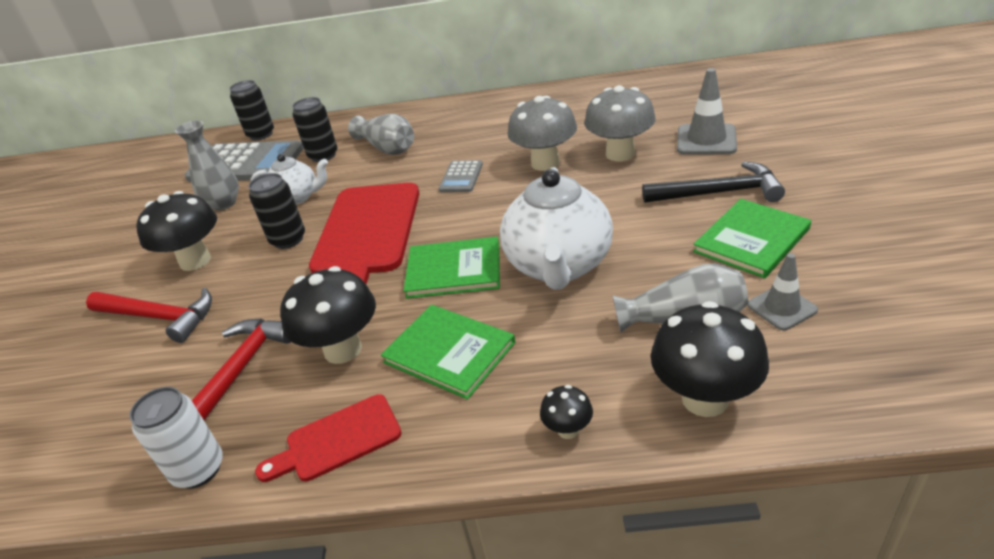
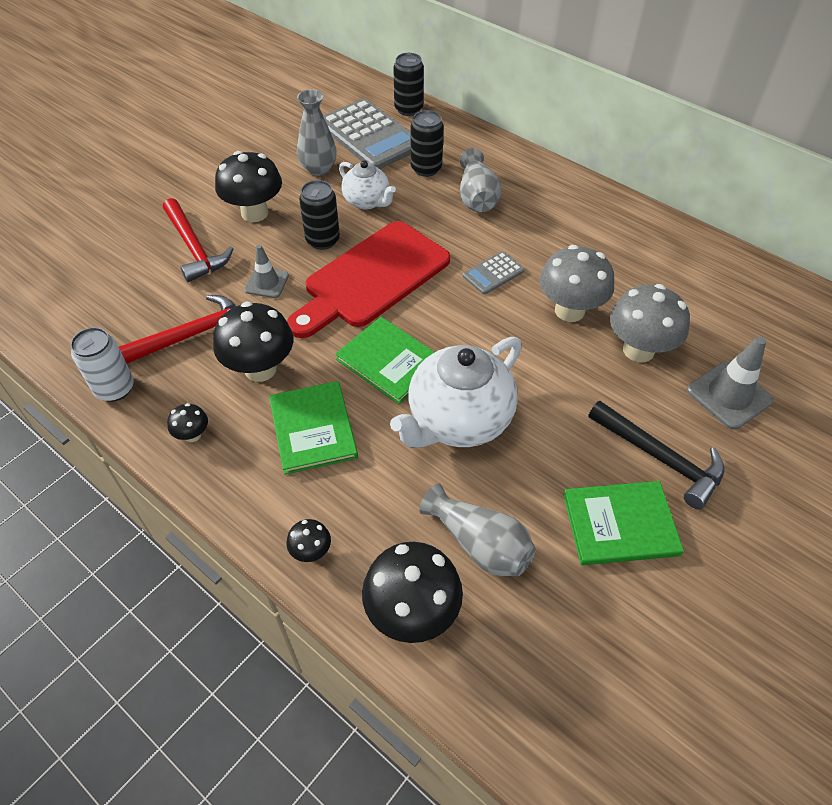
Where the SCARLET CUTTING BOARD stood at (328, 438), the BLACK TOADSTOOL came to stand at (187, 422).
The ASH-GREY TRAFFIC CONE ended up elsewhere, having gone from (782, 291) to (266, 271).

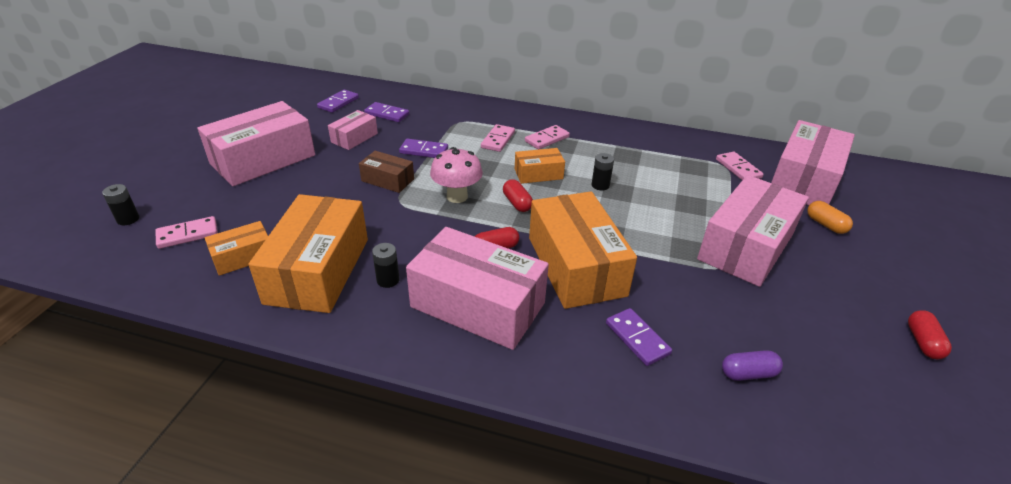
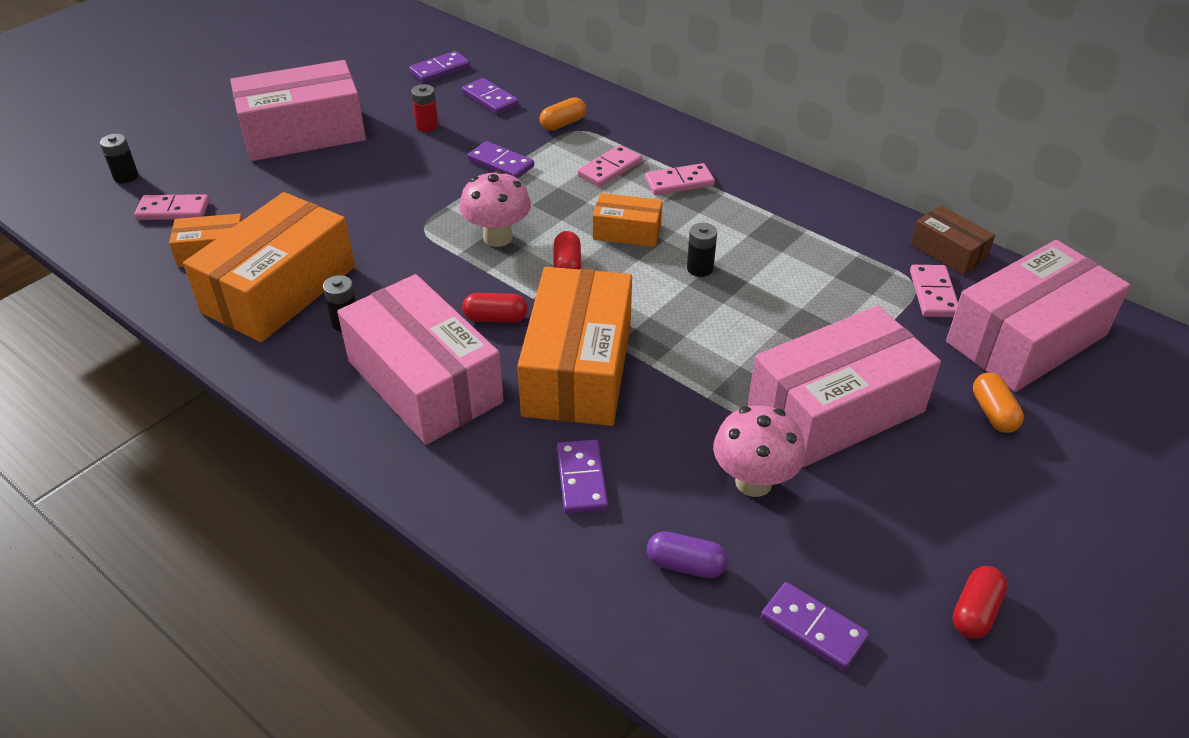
Where the PINK BOX stood at (353, 130), the SCARLET BATTERY came to stand at (425, 108).
The second view gained the BRIGHT ORANGE PILL SHAPE at (563, 114).
The second view gained the PINK TOADSTOOL at (759, 451).
The second view gained the VIOLET DOMINO PIECE at (815, 626).
The DARK BROWN BOX ended up elsewhere, having gone from (386, 172) to (953, 240).

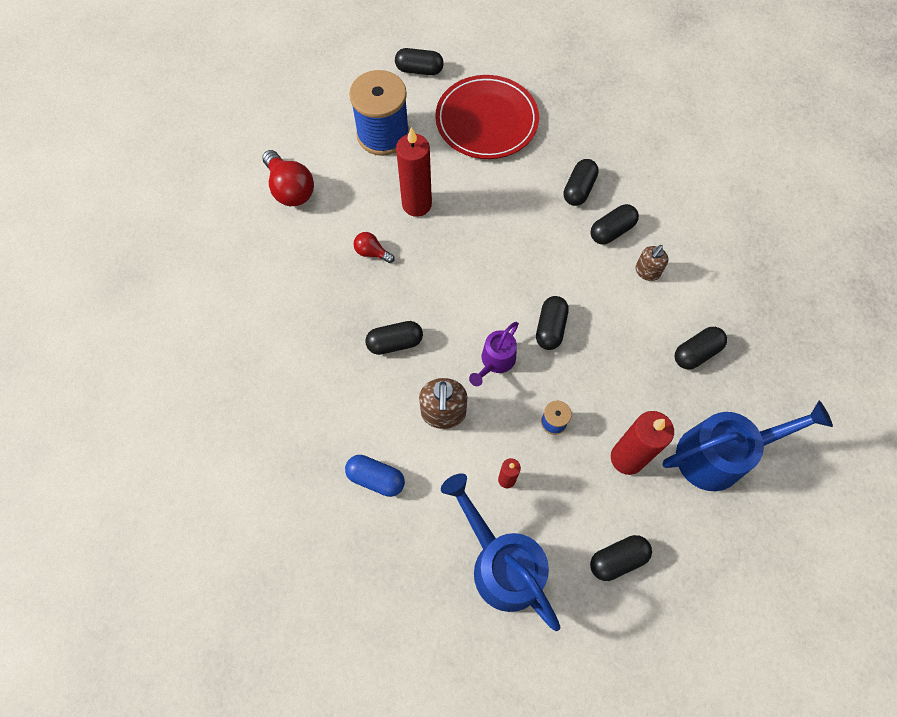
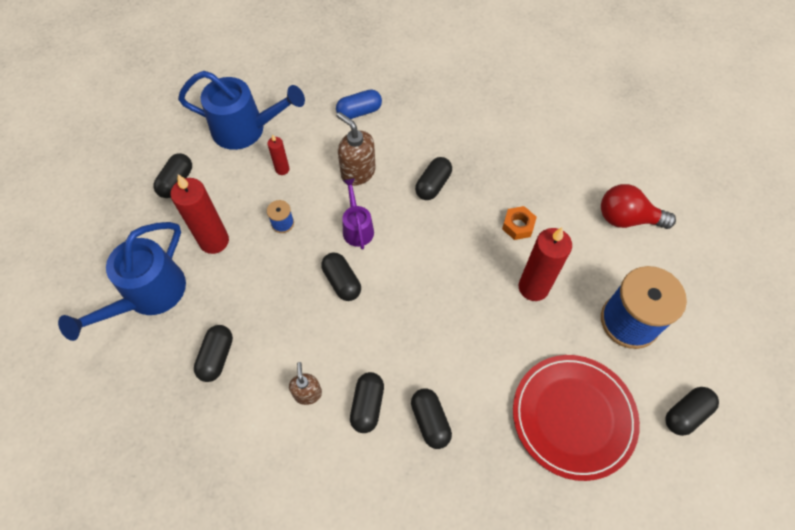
Where the SCARLET BULB stood at (374, 247), the BRIGHT ORANGE HEXAGON NUT came to stand at (519, 223).

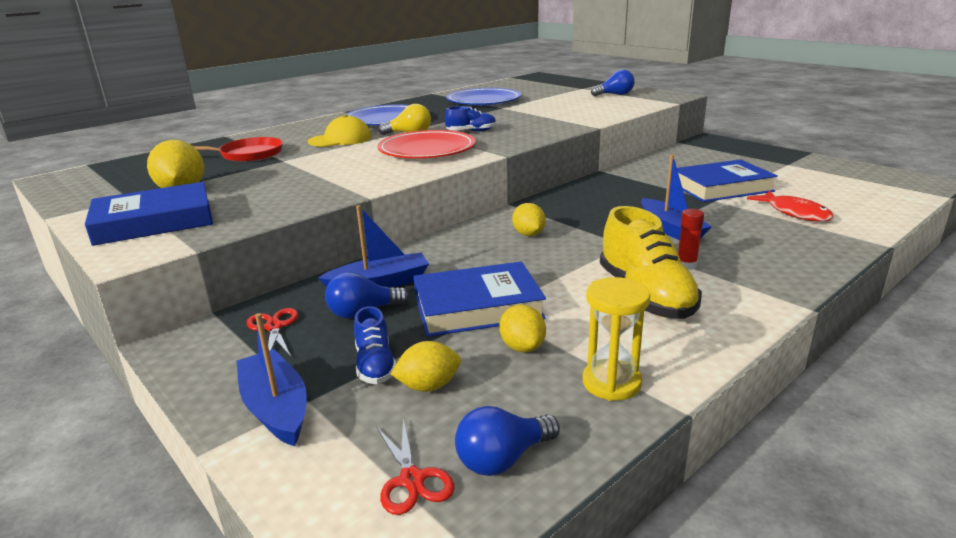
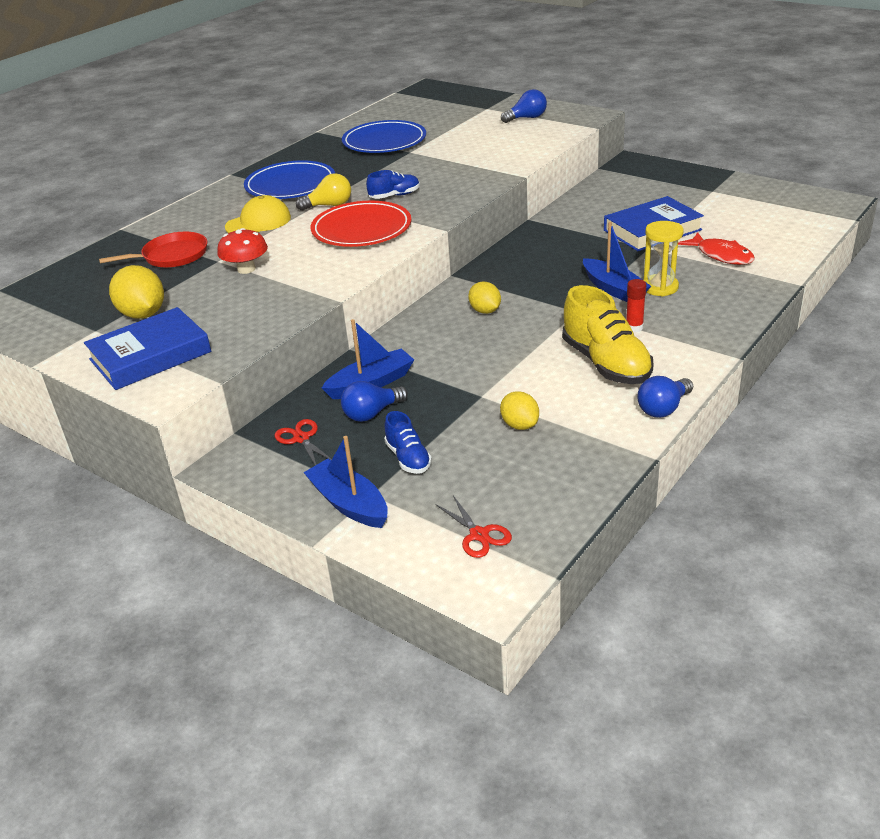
The second view gained the SCARLET TOADSTOOL at (242, 251).
The COBALT BULB ended up elsewhere, having gone from (507, 441) to (665, 397).
The BRIGHT YELLOW SAND TIMER ended up elsewhere, having gone from (616, 339) to (664, 258).
The second view lost the BRIGHT YELLOW LEMON at (426, 366).
The second view lost the COBALT HARDCOVER at (480, 299).

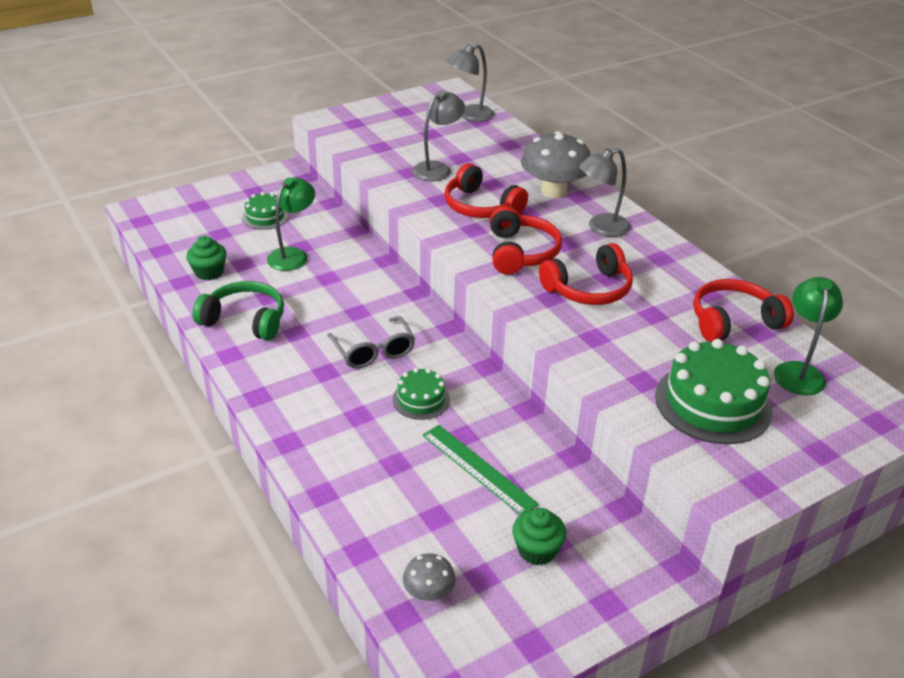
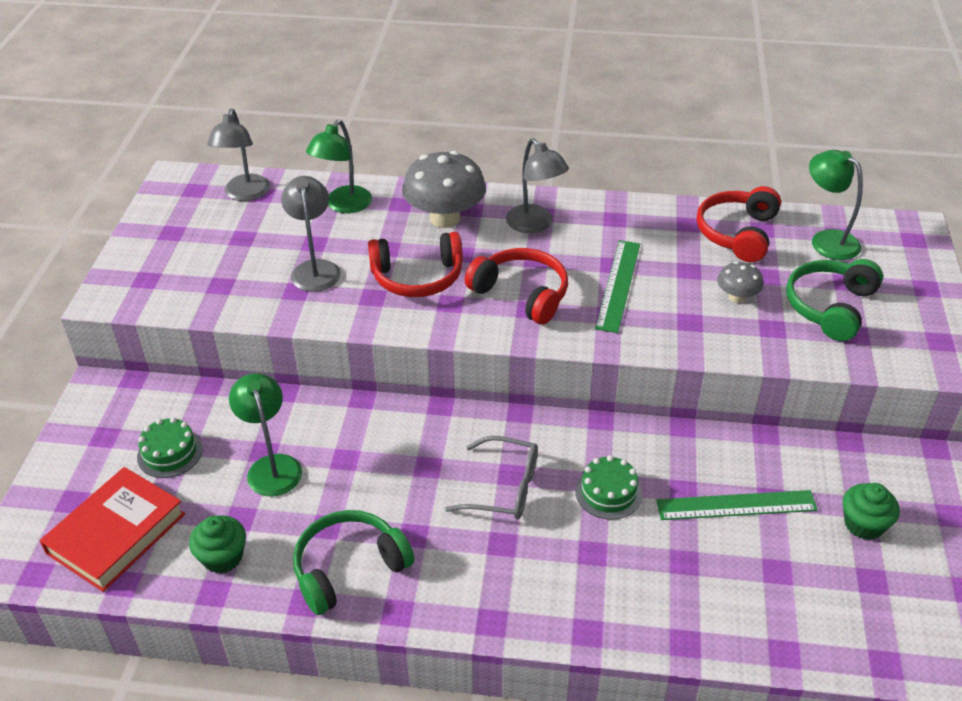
The second view gained the SCARLET HARDCOVER at (112, 529).
The second view gained the EMERALD LAMP at (339, 166).
The ASH-GREY LAMP at (605, 192) ended up facing another way, 45 degrees counterclockwise from before.
Where the SCARLET OVER-EAR HEADPHONES stood at (586, 274), the EMERALD RULER came to stand at (617, 286).
The ASH-GREY TOADSTOOL ended up elsewhere, having gone from (429, 577) to (740, 282).
Where the EMERALD CAKE stood at (714, 391), the EMERALD OVER-EAR HEADPHONES came to stand at (834, 300).

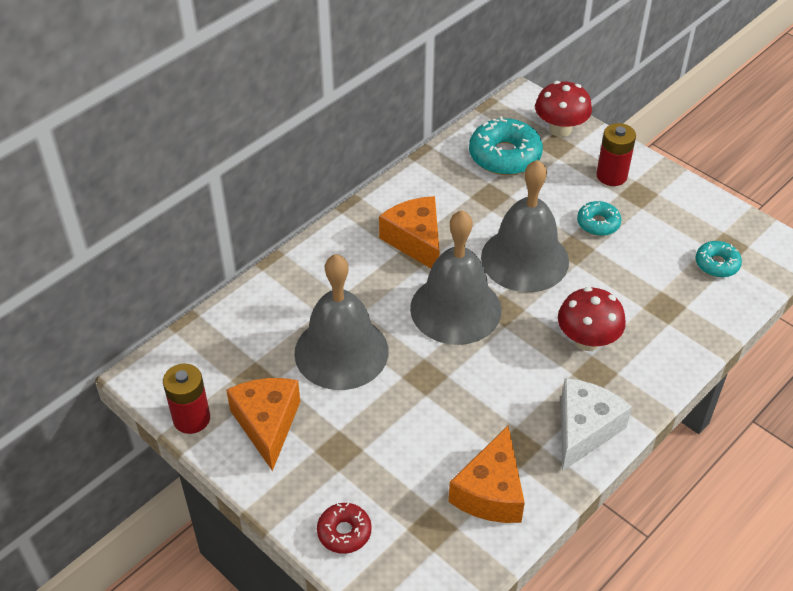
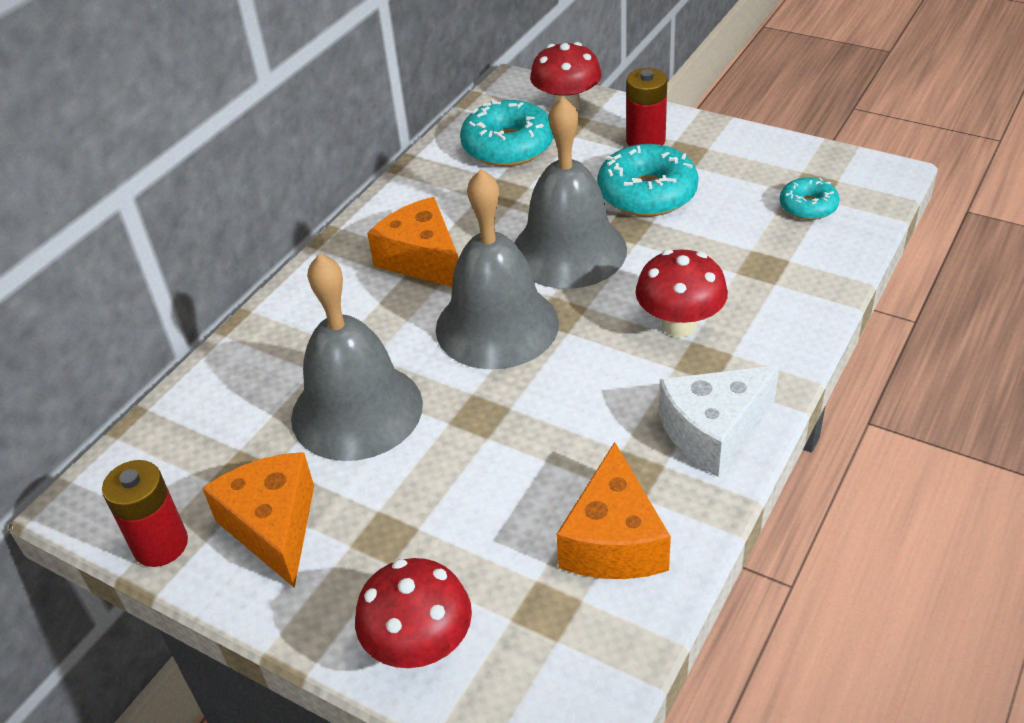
Where the SCARLET DONUT stood at (344, 528), the SCARLET TOADSTOOL came to stand at (413, 613).
The size of the TEAL DONUT at (599, 218) changed by a factor of 1.77.
The WHITE CHEESE at (596, 424) ended up facing another way, 135 degrees counterclockwise from before.

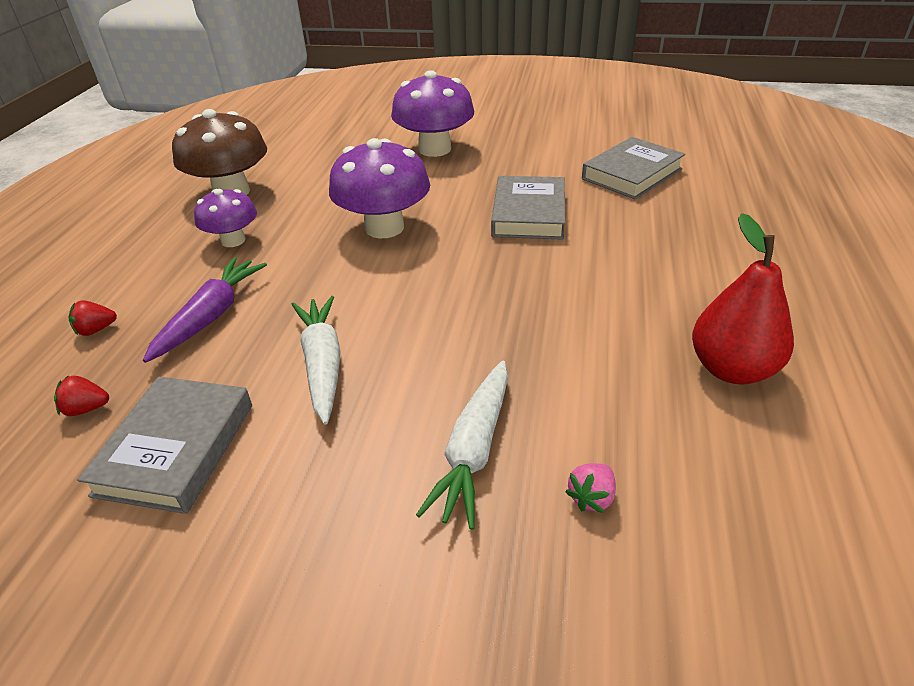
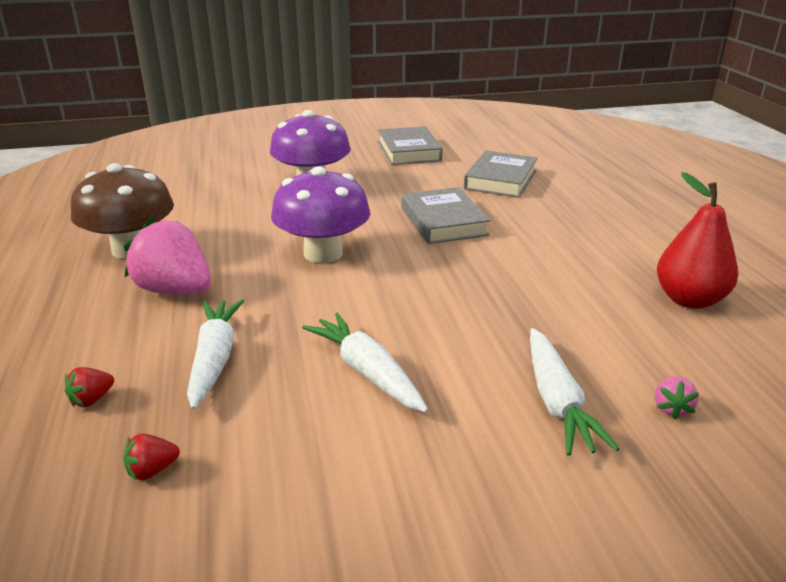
Where the VIOLET TOADSTOOL stood at (225, 218), the PINK STRAWBERRY came to stand at (167, 256).
What was the VIOLET ROOT VEGETABLE at (205, 310) turned into the WHITE ROOT VEGETABLE at (215, 354).
The ASH-GREY HARDCOVER ended up elsewhere, having gone from (164, 445) to (410, 145).

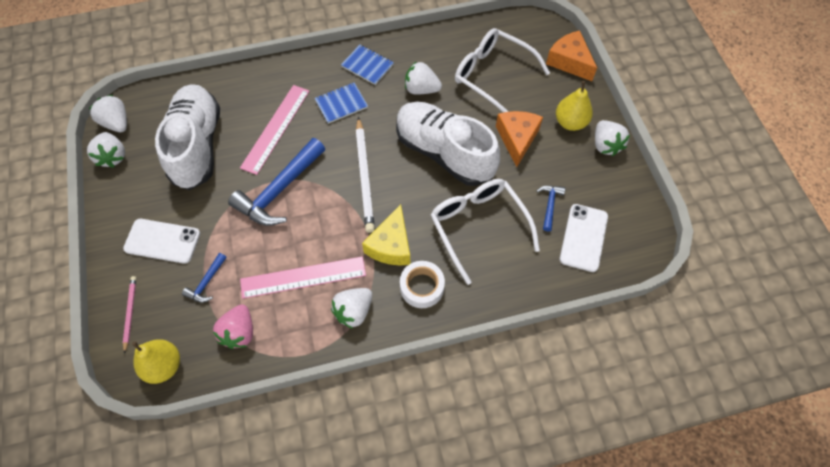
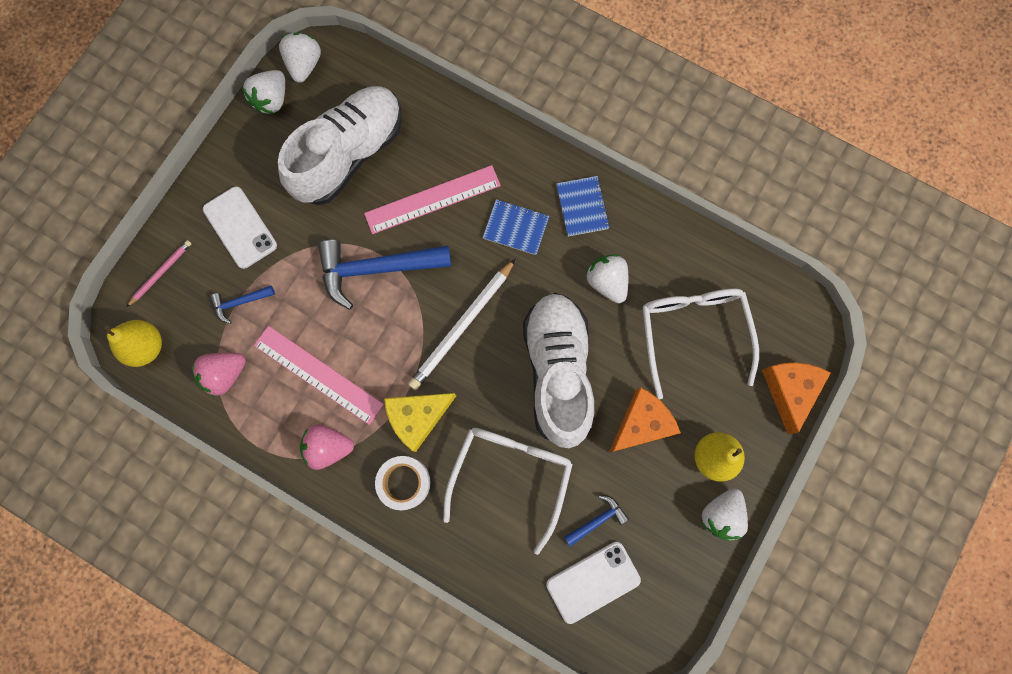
What was the WHITE STRAWBERRY at (351, 308) turned into the PINK STRAWBERRY at (327, 447).

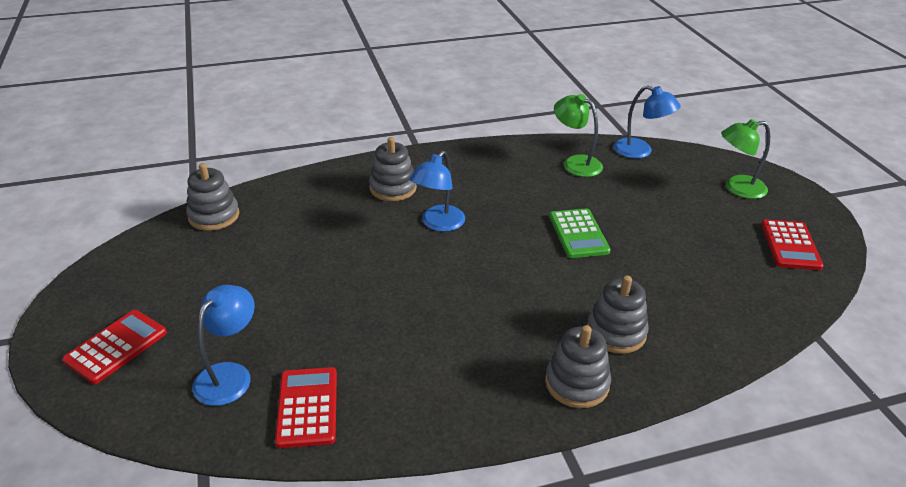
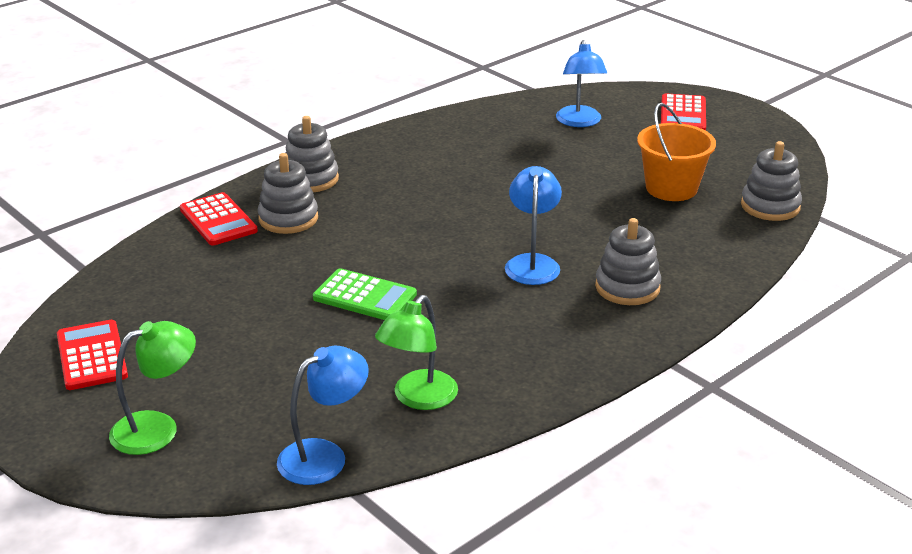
The SCARLET POCKET CALCULATOR ended up elsewhere, having gone from (306, 407) to (219, 218).
The COBALT LAMP at (647, 121) ended up facing another way, 135 degrees clockwise from before.
The EMERALD POCKET CALCULATOR at (580, 233) ended up facing another way, 150 degrees clockwise from before.
The EMERALD LAMP at (578, 135) ended up facing another way, 105 degrees clockwise from before.
The second view gained the BRIGHT ORANGE PAIL at (676, 152).

